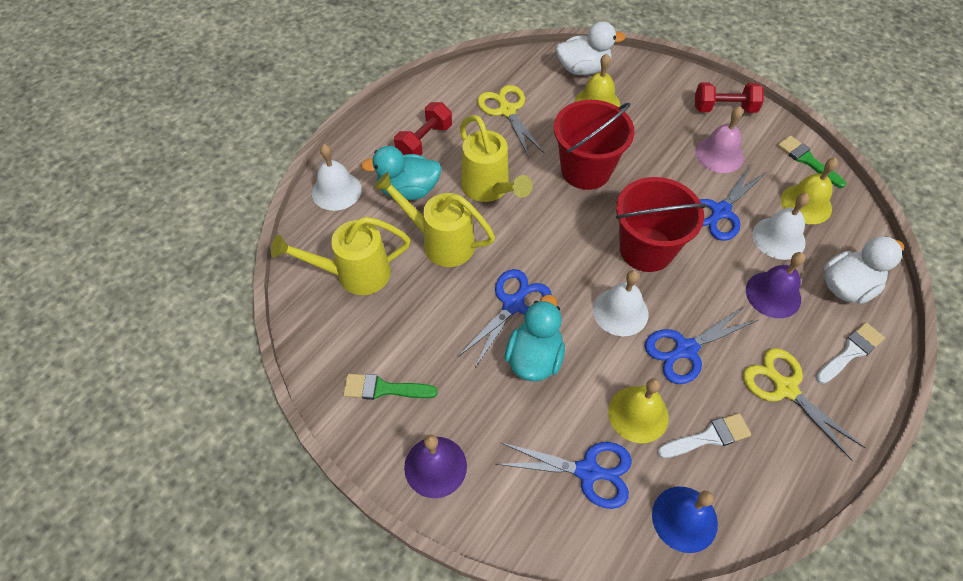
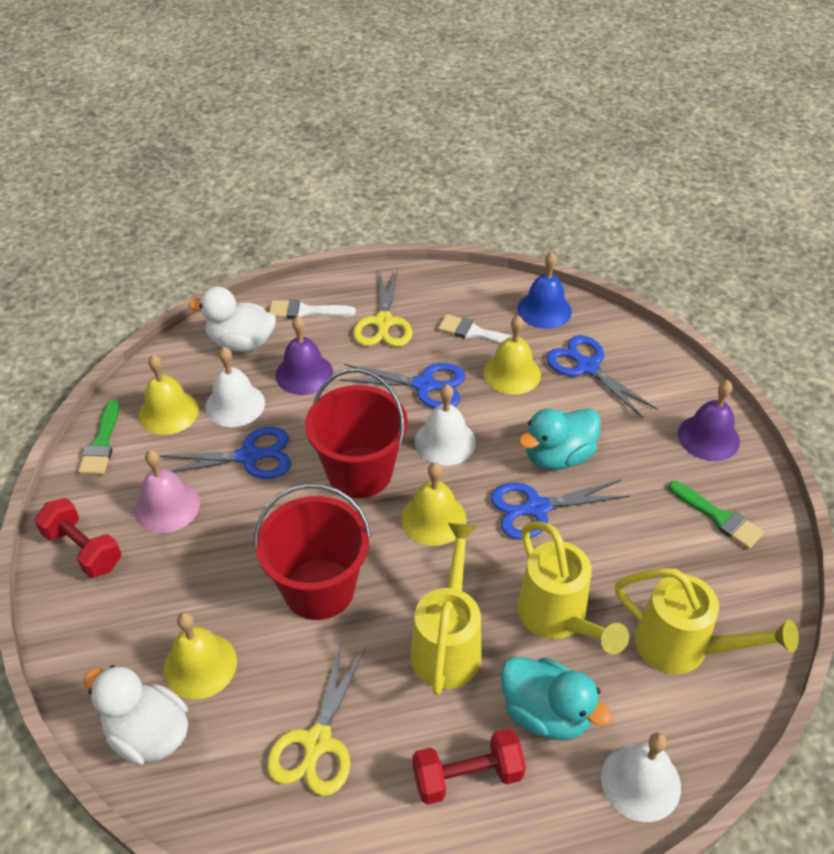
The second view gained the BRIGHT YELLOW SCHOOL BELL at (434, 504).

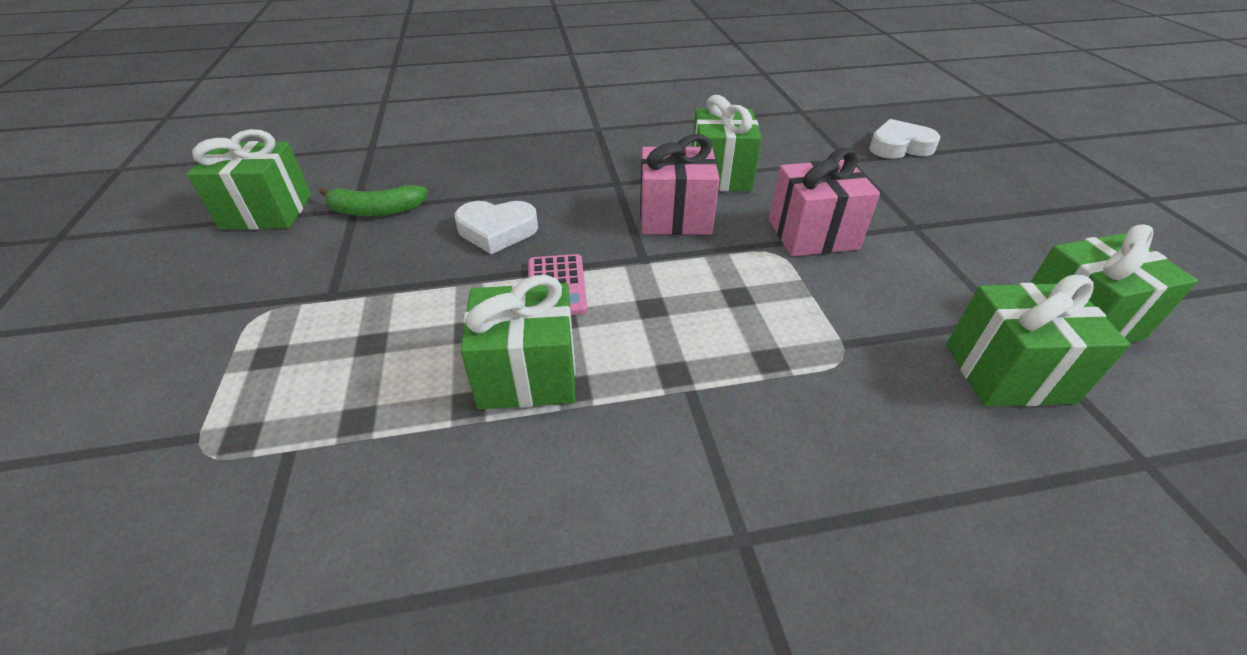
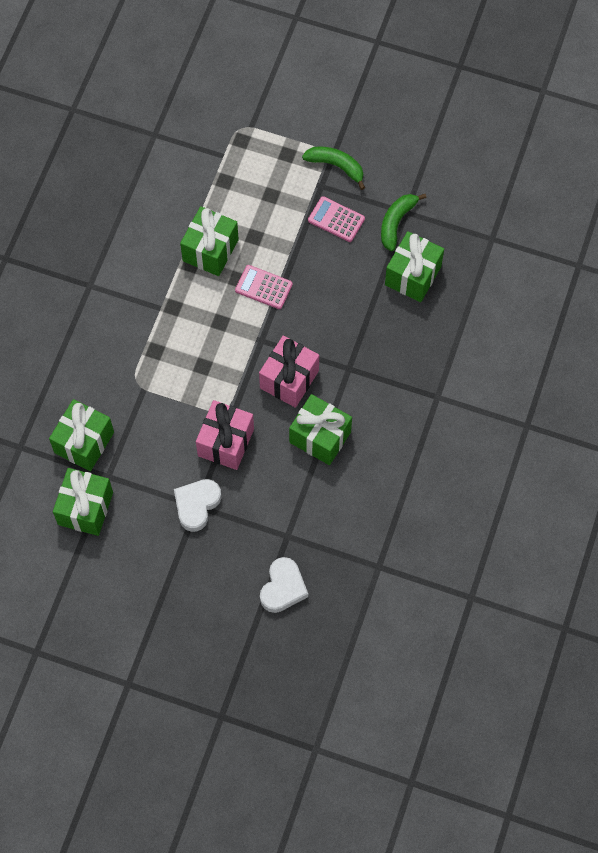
The WHITE LOVE HEART ended up elsewhere, having gone from (496, 227) to (197, 505).
The second view gained the EMERALD BANANA at (333, 168).
The second view gained the PINK POCKET CALCULATOR at (336, 219).
The EMERALD WRAPPED GIFT ended up elsewhere, having gone from (249, 179) to (414, 266).

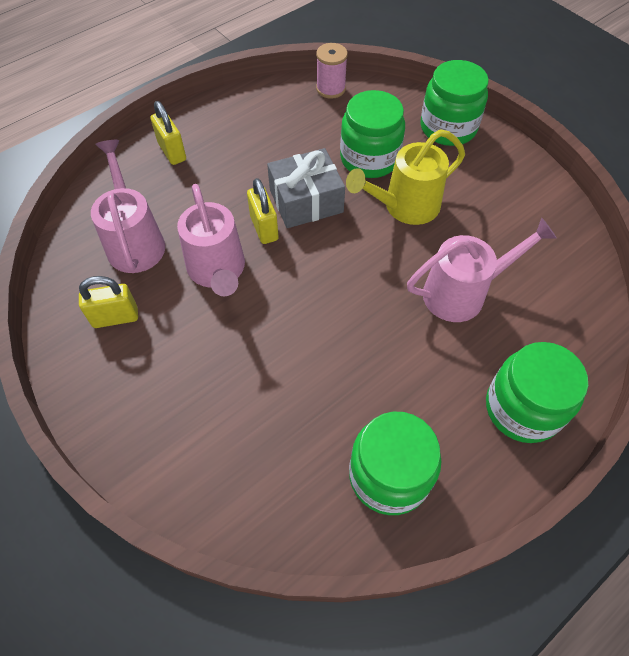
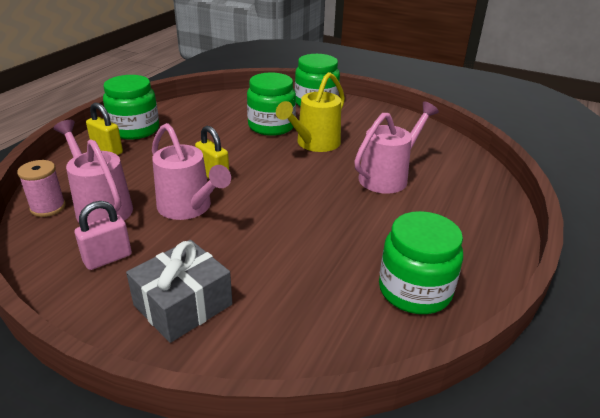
The PINK SPOOL ended up elsewhere, having gone from (332, 71) to (41, 188).
What was the BRIGHT YELLOW SMALL LOCK at (108, 302) turned into the PINK SMALL LOCK at (103, 235).
The EMERALD JAR ended up elsewhere, having gone from (537, 392) to (131, 107).
The ASH-GREY WRAPPED GIFT ended up elsewhere, having gone from (306, 188) to (179, 291).

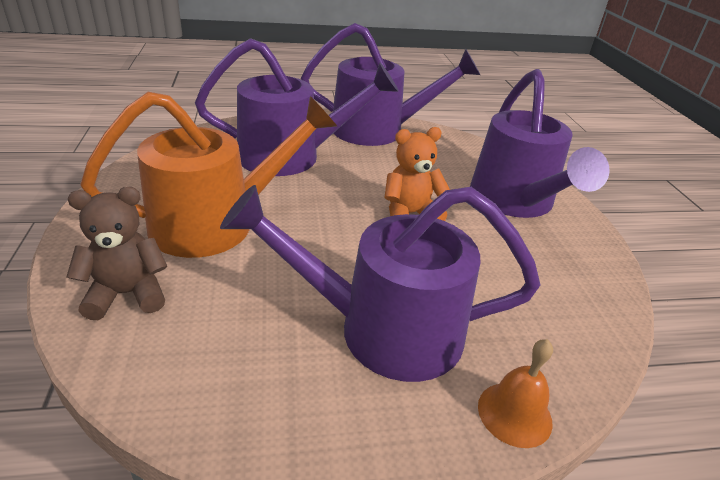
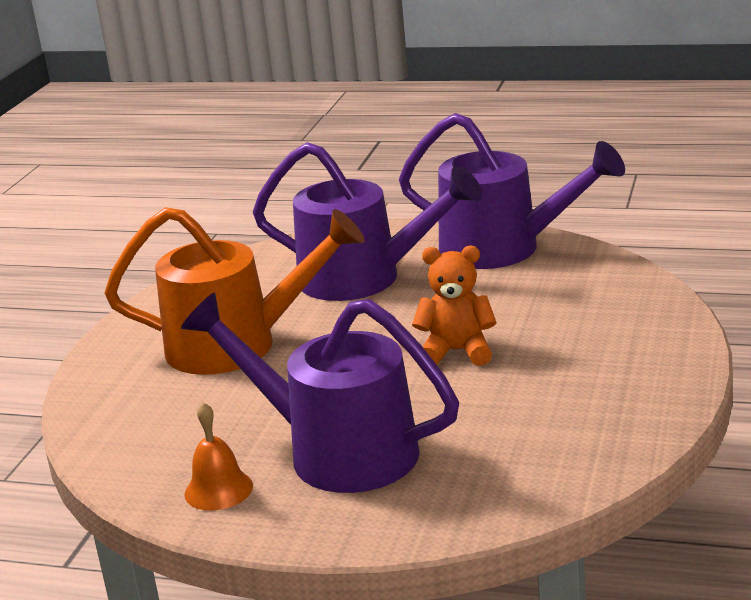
The BRIGHT ORANGE SCHOOL BELL ended up elsewhere, having gone from (515, 393) to (218, 456).
The second view lost the DARK BROWN TEDDY at (116, 253).
The second view lost the VIOLET WATERING CAN at (540, 143).

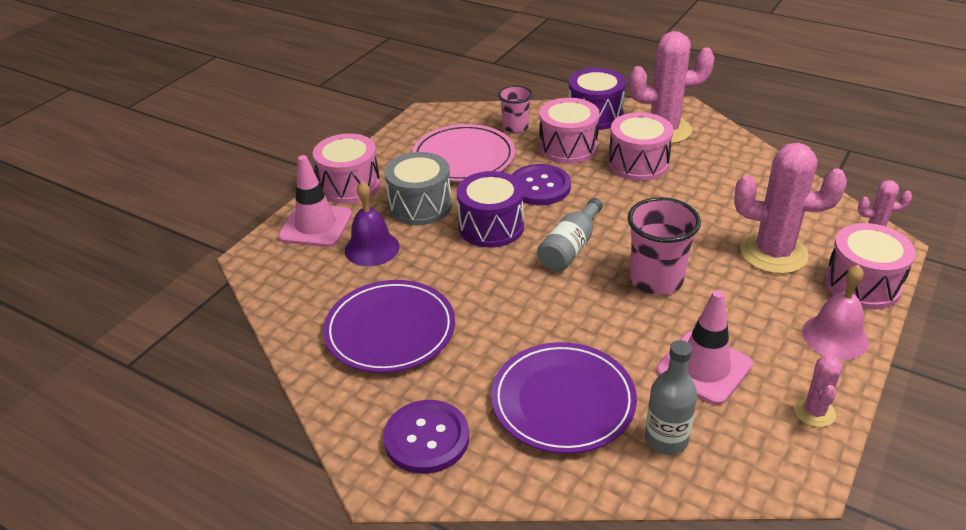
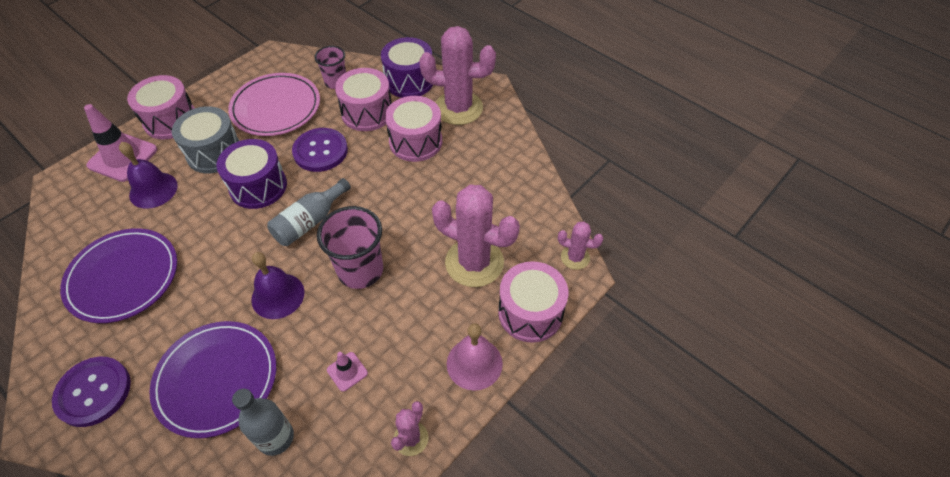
The second view gained the VIOLET SCHOOL BELL at (278, 285).
The size of the PINK TRAFFIC CONE at (704, 347) changed by a factor of 0.49.

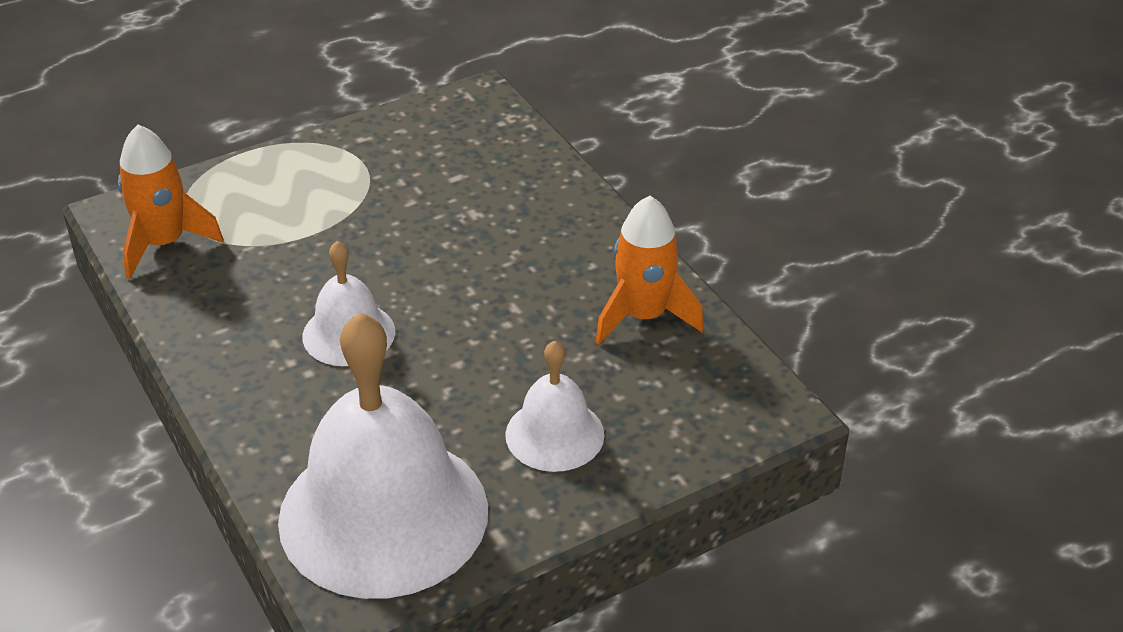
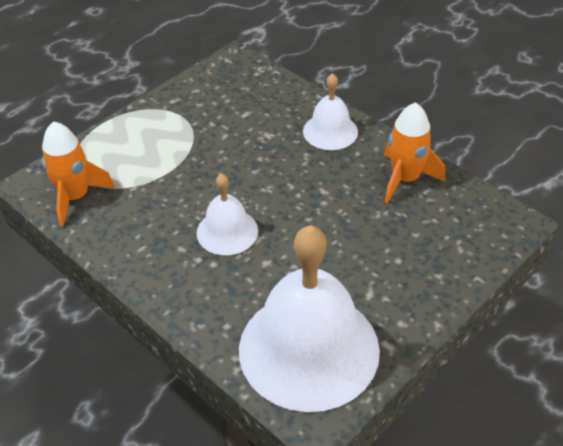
The WHITE SCHOOL BELL ended up elsewhere, having gone from (555, 406) to (330, 111).

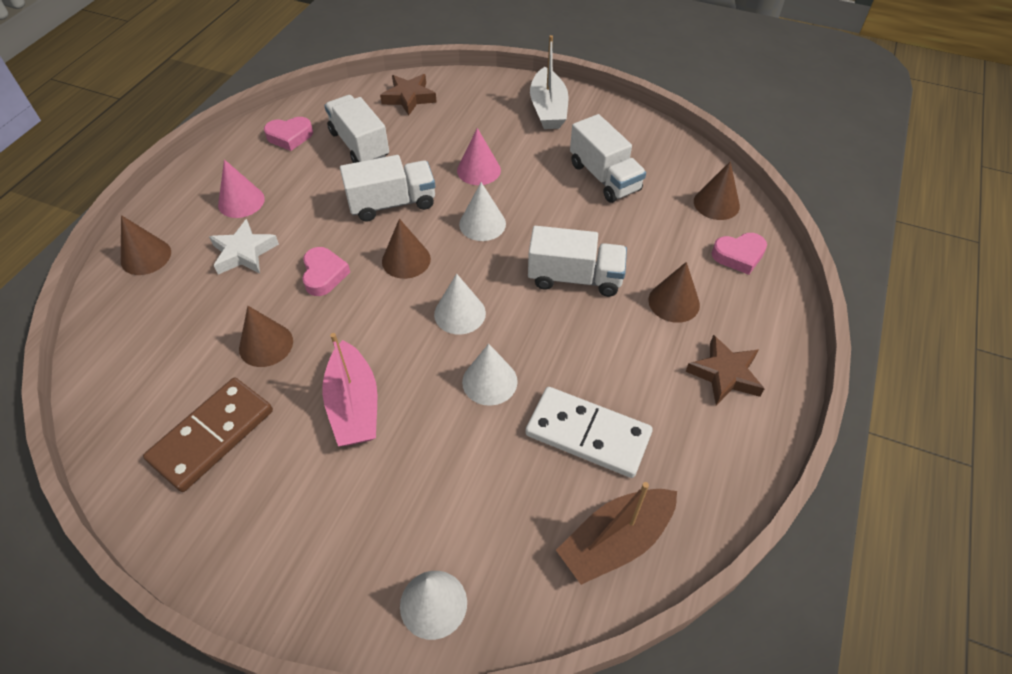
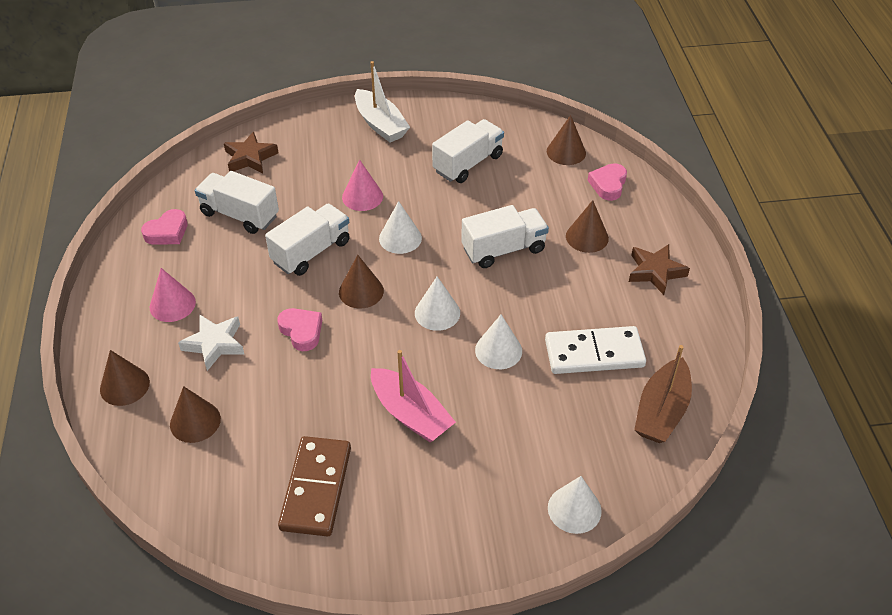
The DARK BROWN SOLID CONE ended up elsewhere, having gone from (266, 336) to (195, 414).
The WHITE TRUCK at (608, 158) ended up facing another way, 75 degrees counterclockwise from before.
The PINK LOVE HEART at (739, 254) ended up facing another way, 150 degrees clockwise from before.

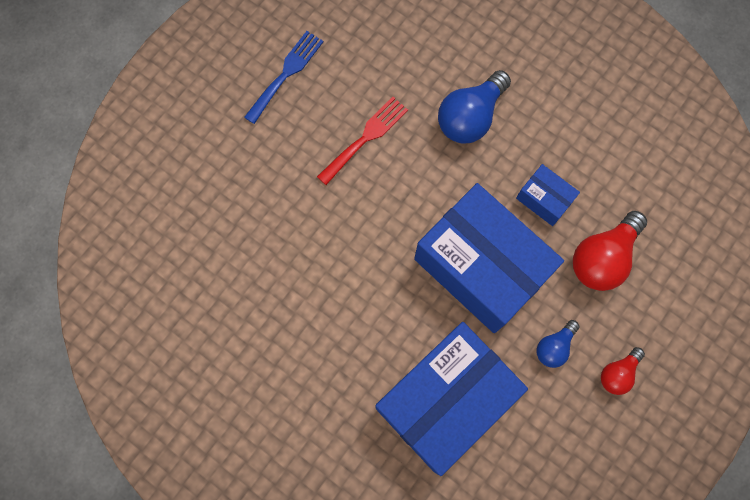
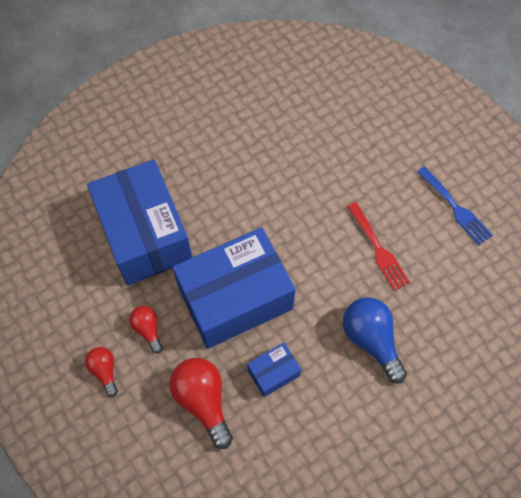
What was the COBALT BULB at (558, 344) turned into the SCARLET BULB at (146, 329).

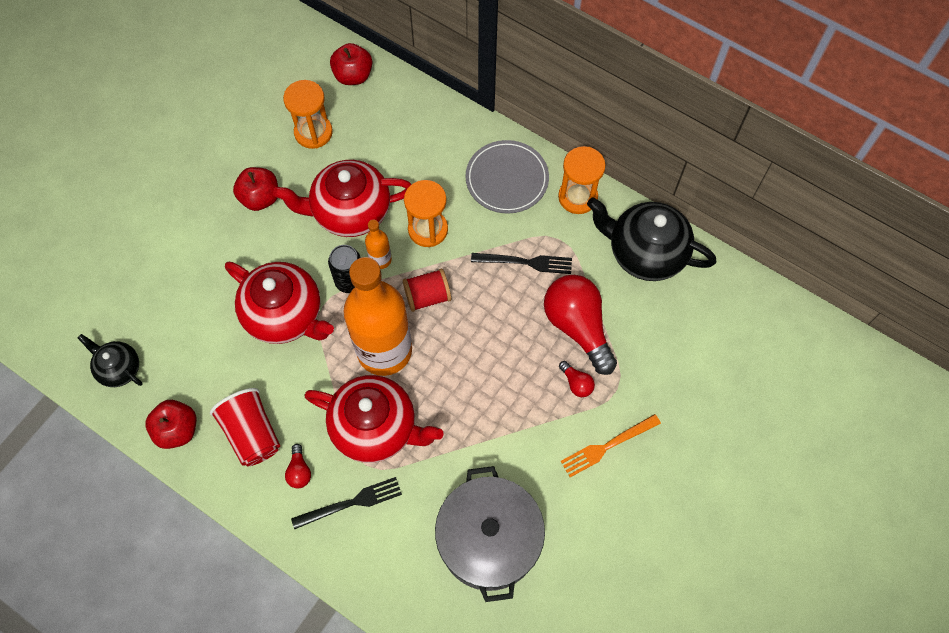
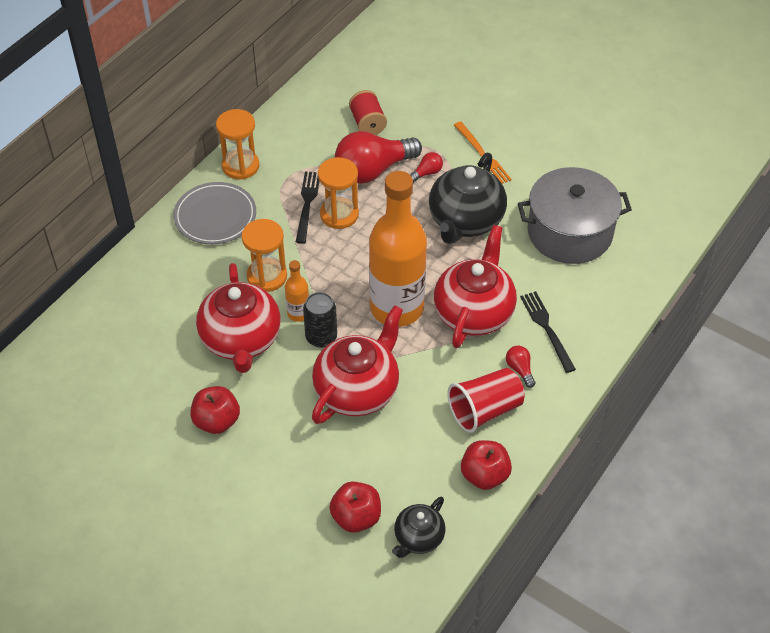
The BRIGHT ORANGE SAND TIMER ended up elsewhere, having gone from (308, 114) to (338, 193).
The SCARLET APPLE ended up elsewhere, having gone from (351, 64) to (355, 507).
The SCARLET SPOOL ended up elsewhere, having gone from (427, 290) to (368, 112).
The BLACK TEAPOT ended up elsewhere, having gone from (651, 239) to (468, 198).
The SCARLET BULB at (298, 466) ended up facing another way, 105 degrees counterclockwise from before.

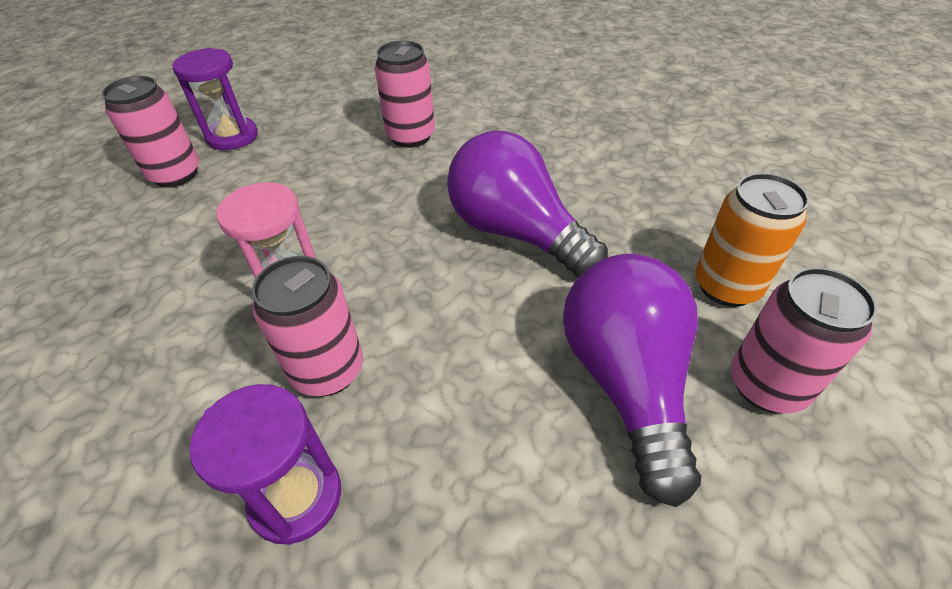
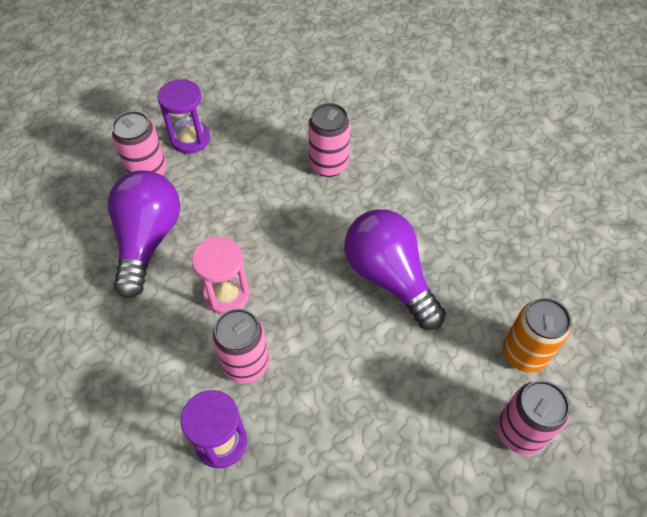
The VIOLET BULB ended up elsewhere, having gone from (632, 380) to (144, 234).

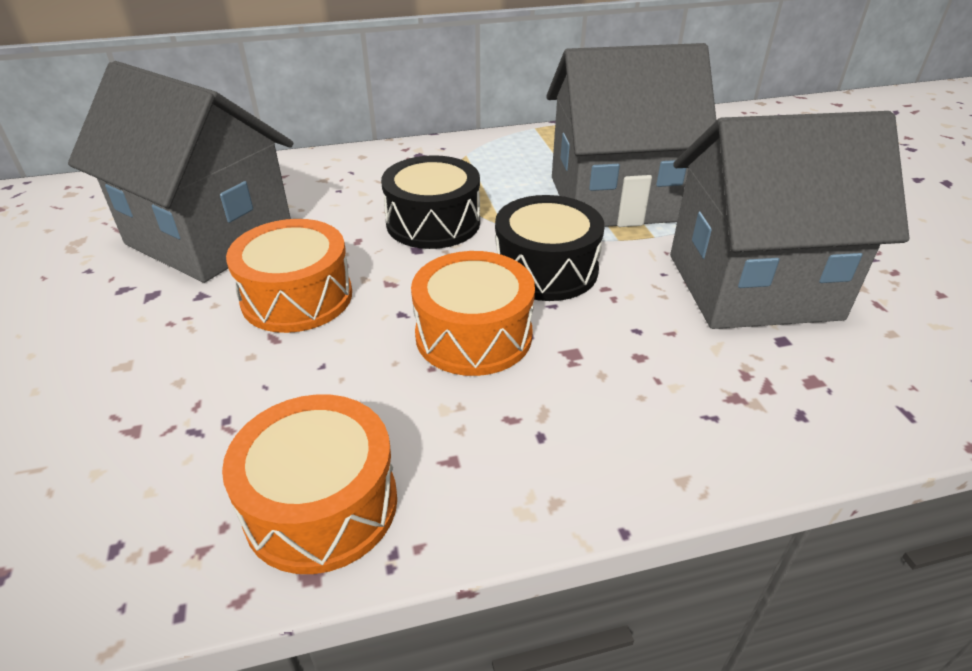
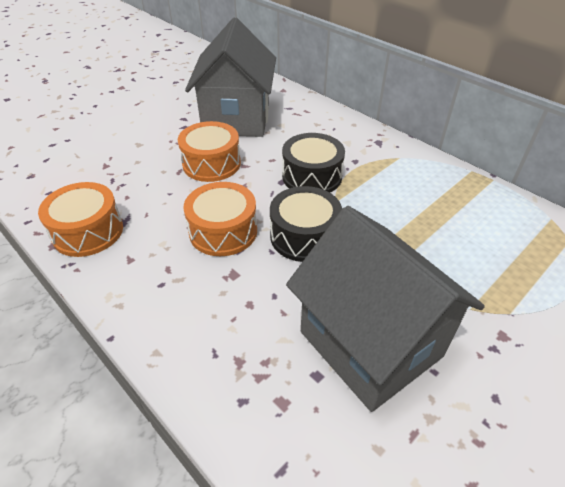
The second view lost the ASH-GREY HOUSE at (631, 135).

